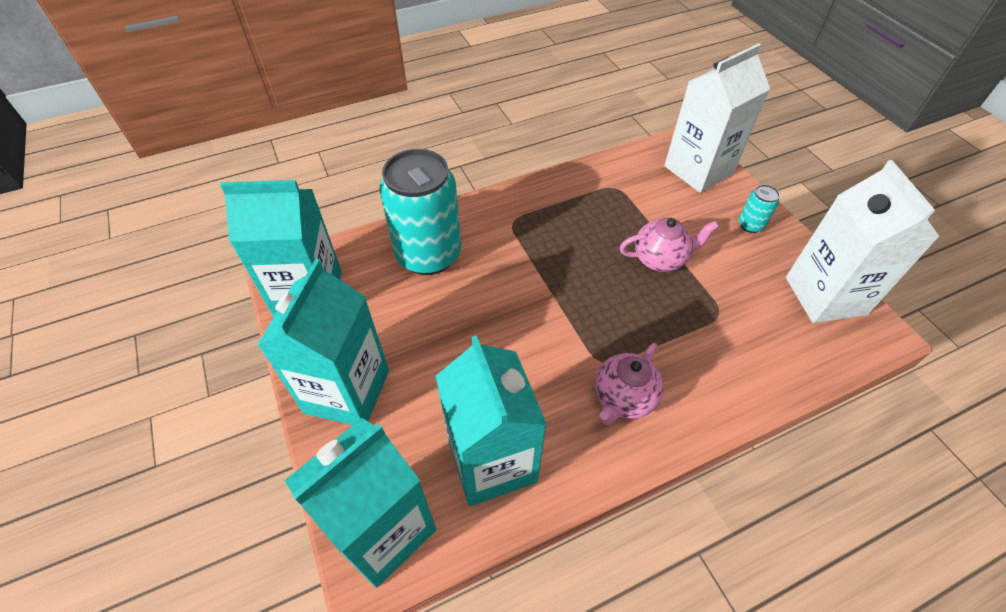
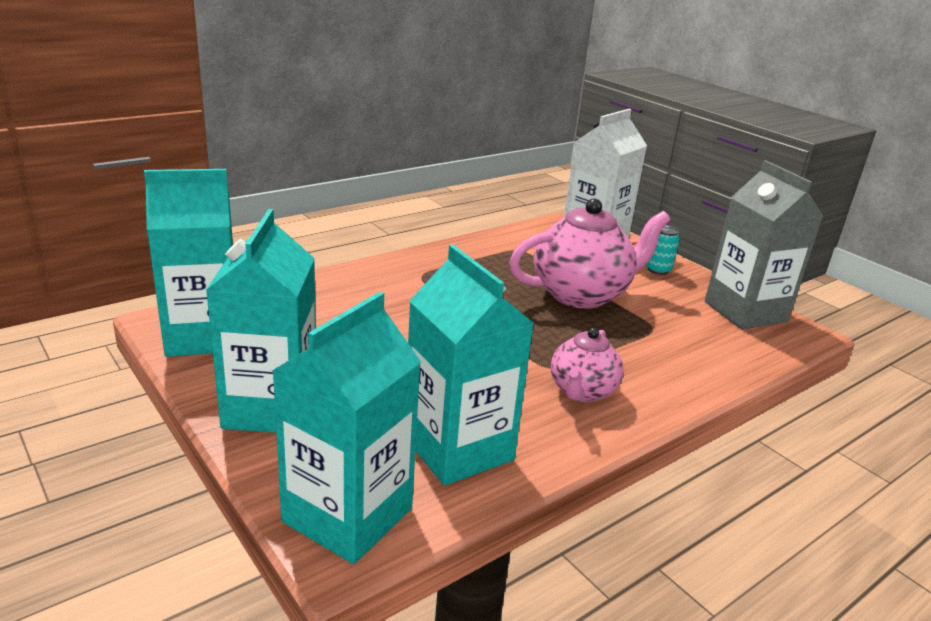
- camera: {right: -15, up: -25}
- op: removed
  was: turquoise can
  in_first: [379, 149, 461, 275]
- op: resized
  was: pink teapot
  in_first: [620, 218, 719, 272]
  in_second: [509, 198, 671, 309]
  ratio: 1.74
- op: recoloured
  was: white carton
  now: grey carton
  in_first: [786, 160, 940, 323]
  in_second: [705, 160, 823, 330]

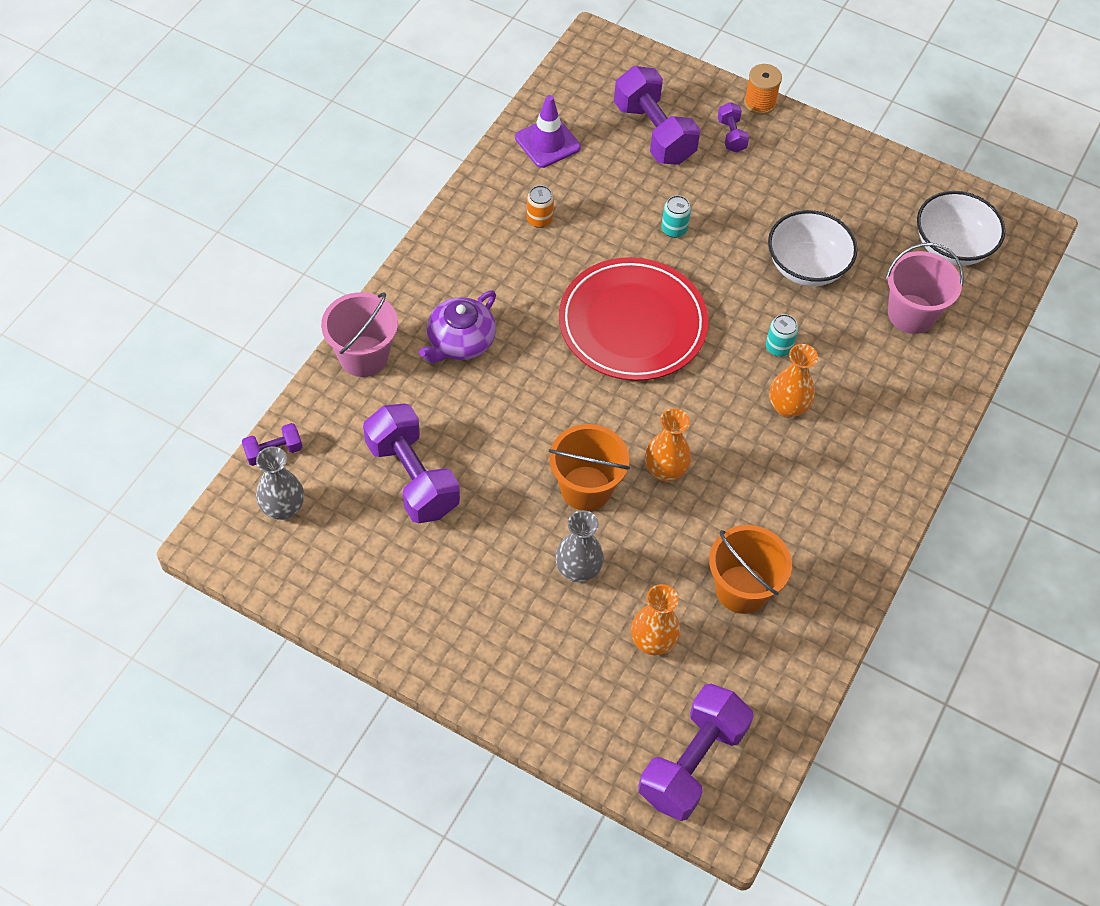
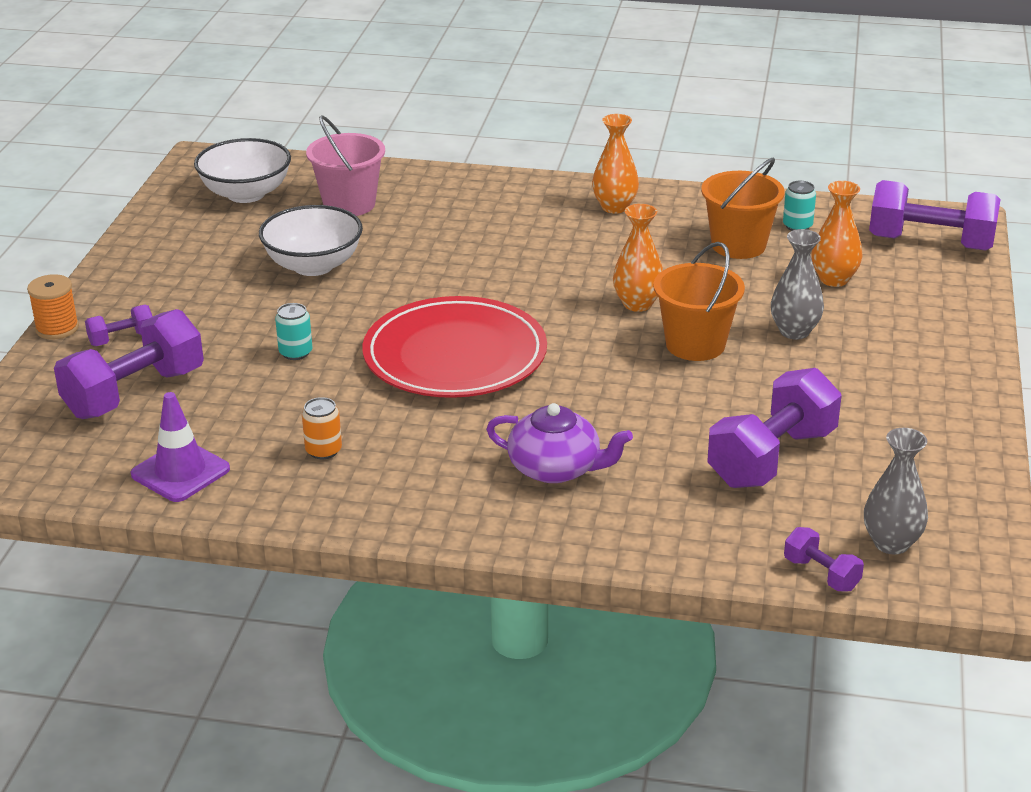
- camera: {right: -105, up: -25}
- op: removed
  was: pink bucket
  in_first: [321, 292, 398, 377]
- op: moved
  was: turquoise can
  in_first: [766, 314, 798, 357]
  in_second: [783, 181, 816, 231]
- op: moved
  was: orange vase
  in_first: [769, 344, 818, 418]
  in_second: [592, 114, 639, 214]

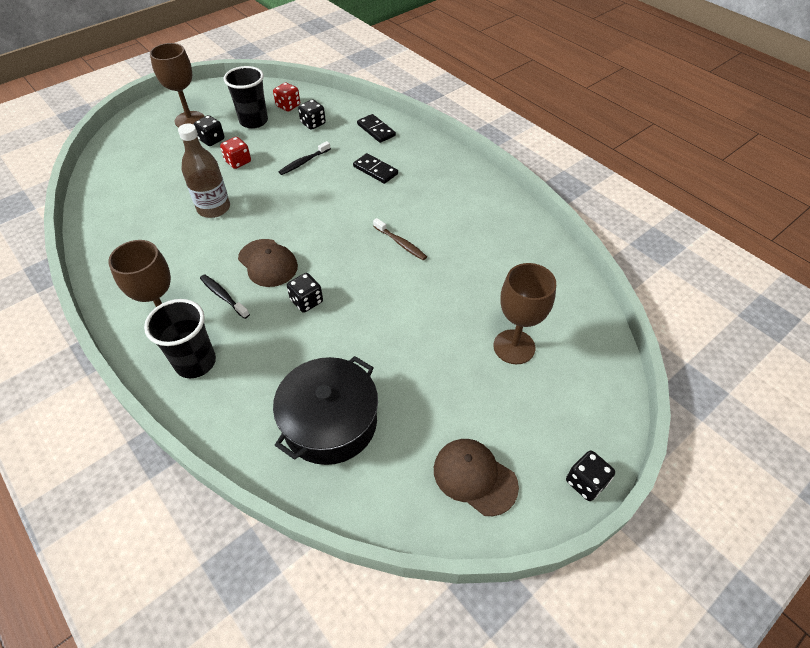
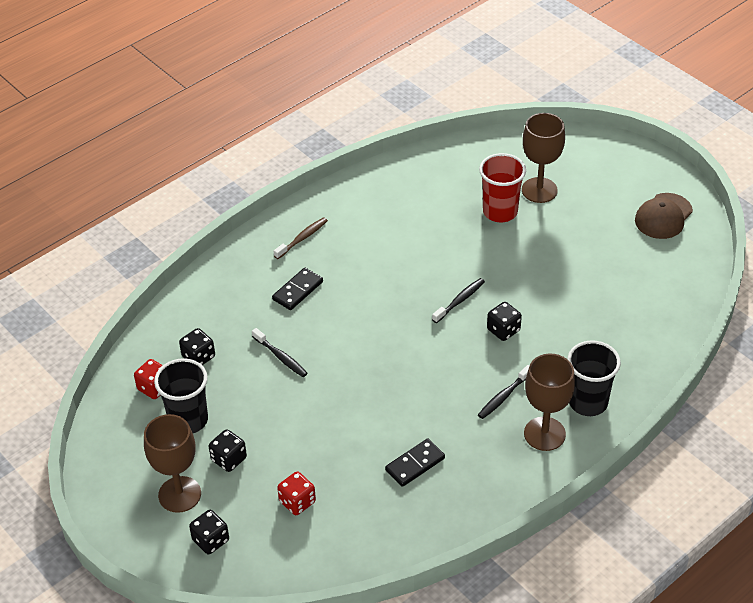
- camera: {right: -90, up: -5}
- op: removed
  was: brown bottle
  in_first: [178, 123, 230, 218]
- op: moved
  was: red dice
  in_first: [220, 137, 251, 169]
  in_second: [277, 472, 316, 515]
- op: removed
  was: brown cap
  in_first: [238, 239, 298, 287]
- op: removed
  was: black pot
  in_first: [273, 356, 378, 465]
- op: moved
  was: black domino
  in_first: [357, 114, 396, 143]
  in_second: [385, 438, 445, 487]
- op: moved
  was: brown toothbrush
  in_first: [373, 218, 427, 260]
  in_second: [273, 217, 328, 259]
- op: moved
  was: black dice
  in_first: [566, 450, 615, 501]
  in_second: [189, 510, 229, 554]
- op: added
  now: black toothbrush
  in_second: [432, 278, 485, 323]
- op: added
  now: red cup
  in_second: [479, 153, 526, 222]

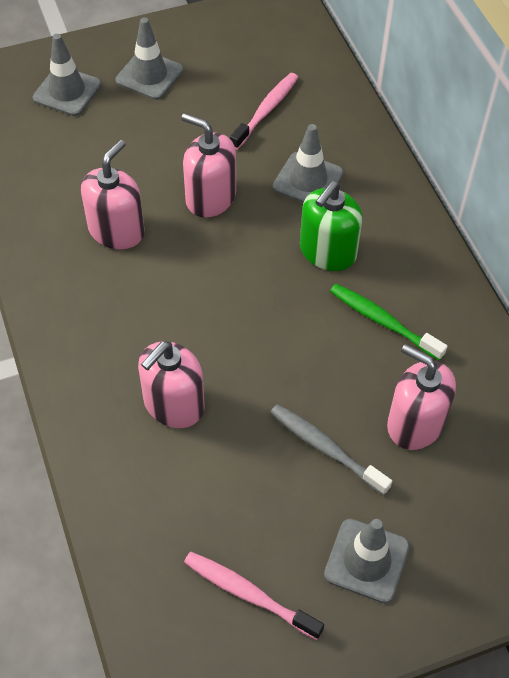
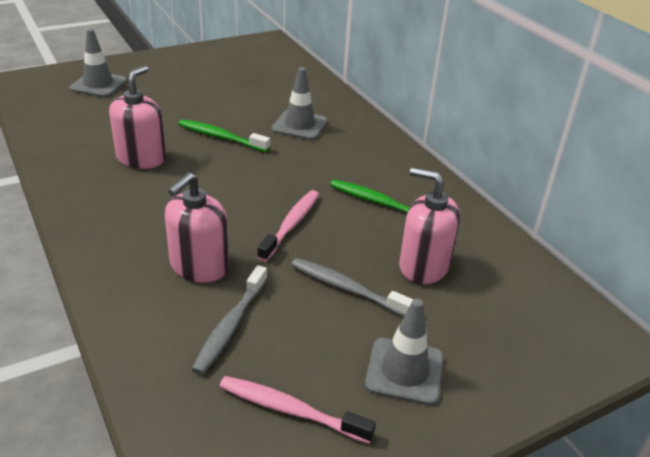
- camera: {right: -10, up: -20}
- op: removed
  was: grey traffic cone
  in_first: [115, 17, 183, 100]
- op: replaced
  was: pink soap dispenser
  now: green toothbrush
  in_first: [181, 113, 236, 218]
  in_second: [178, 119, 270, 152]
- op: moved
  was: pink toothbrush
  in_first: [230, 73, 298, 150]
  in_second: [257, 190, 319, 262]
- op: removed
  was: green soap dispenser
  in_first: [300, 181, 363, 271]
- op: added
  now: grey toothbrush
  in_second: [191, 265, 267, 375]

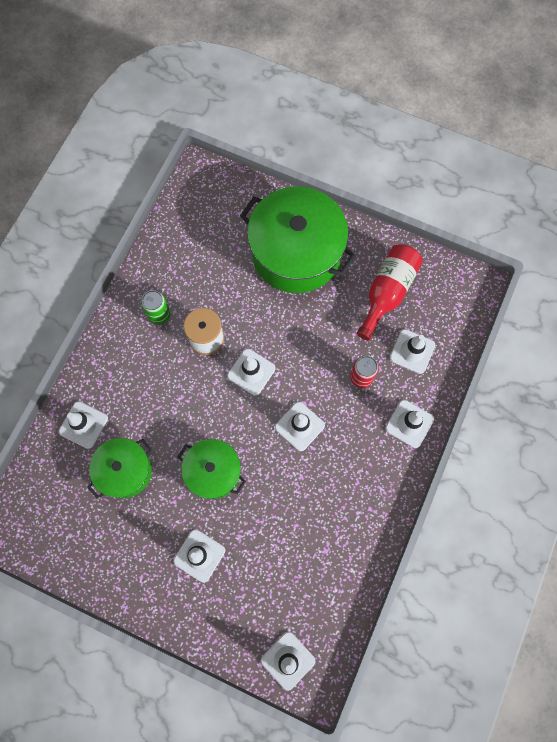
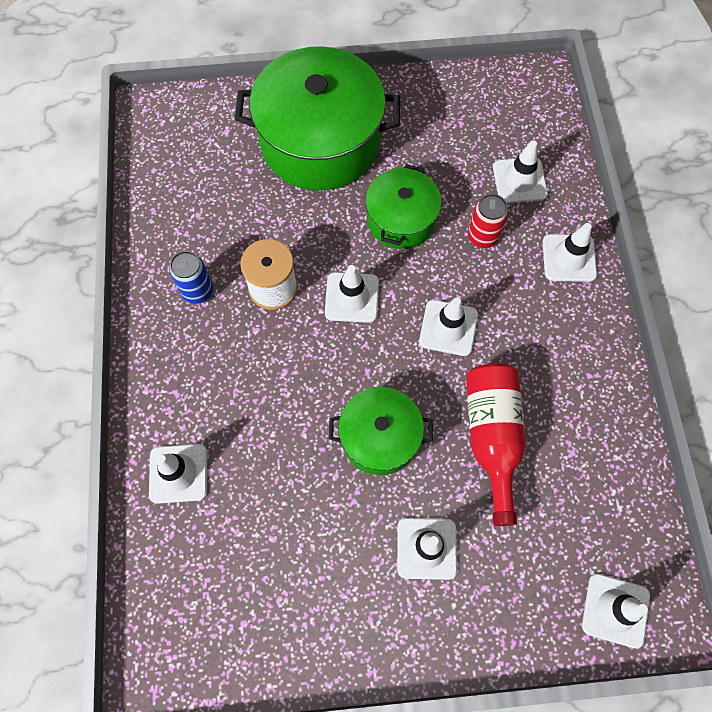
- camera: {right: -30, up: -5}
- op: moved
  was: green pot
  in_first: [87, 438, 152, 498]
  in_second: [365, 164, 442, 249]
- op: recoloured
  was: green can
  now: blue can
  in_first: [141, 290, 171, 325]
  in_second: [169, 251, 213, 304]
- op: moved
  was: red bottle
  in_first: [357, 244, 423, 340]
  in_second: [466, 363, 526, 526]

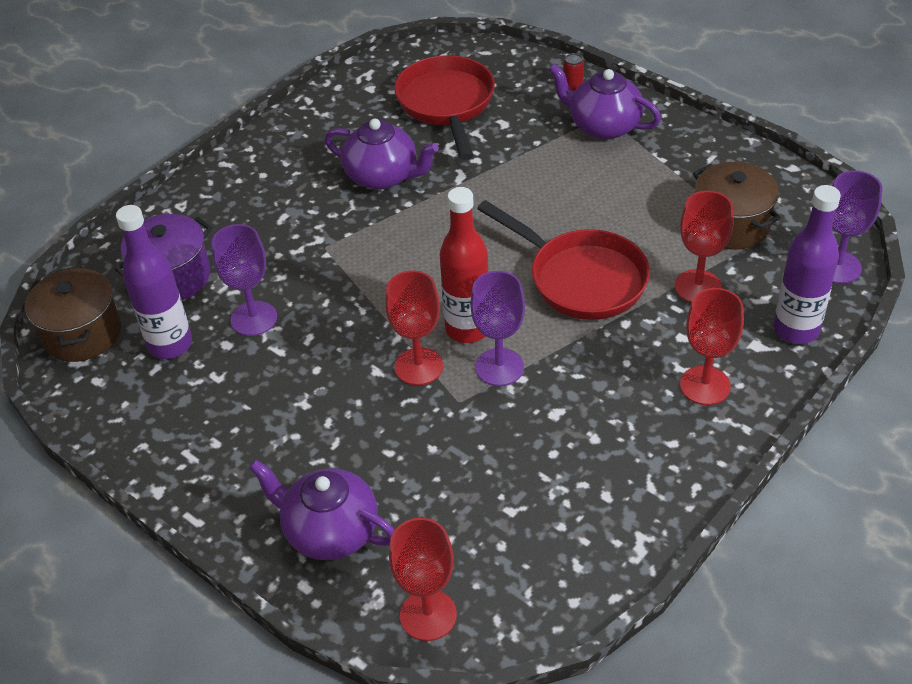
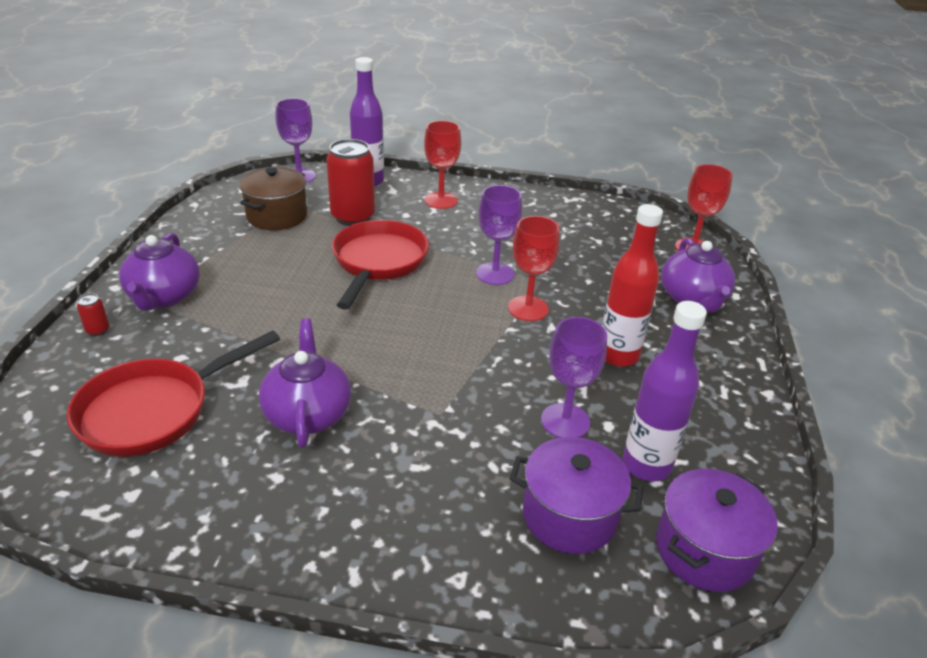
- camera: {right: -125, up: -10}
- op: recoloured
  was: brown pot
  now: purple pot
  in_first: [25, 266, 121, 362]
  in_second: [656, 469, 778, 592]
- op: moved
  was: red bottle
  in_first: [440, 187, 488, 343]
  in_second: [602, 204, 663, 367]
- op: replaced
  was: red goblet
  now: red can
  in_first: [675, 191, 734, 303]
  in_second: [326, 139, 375, 226]

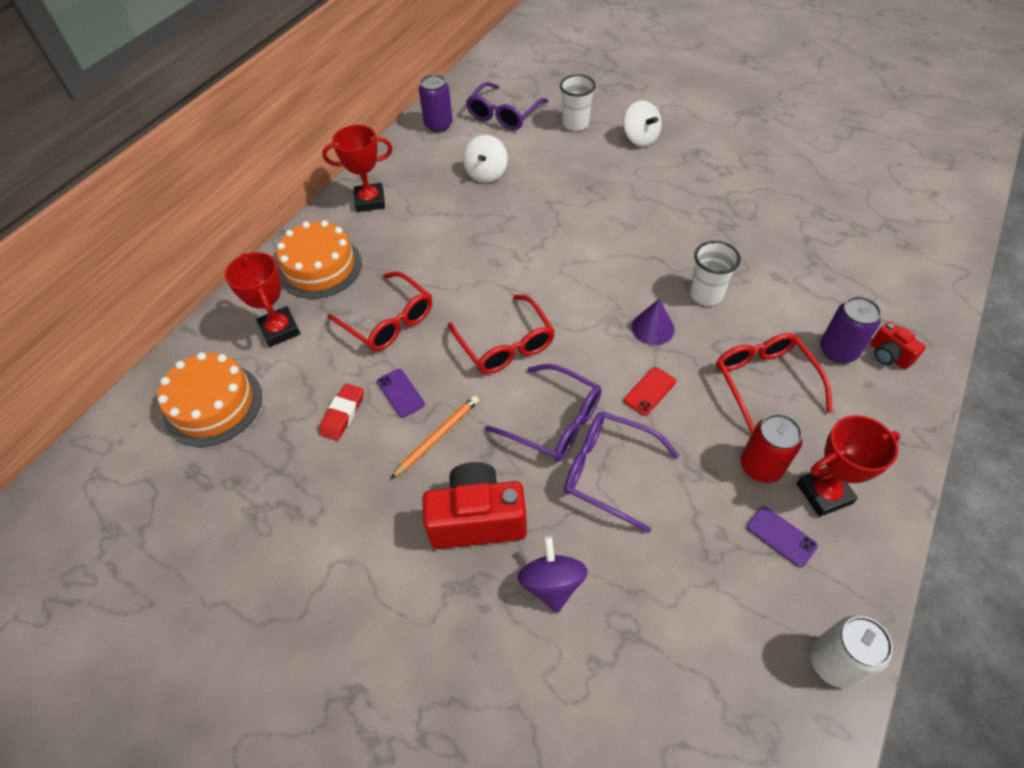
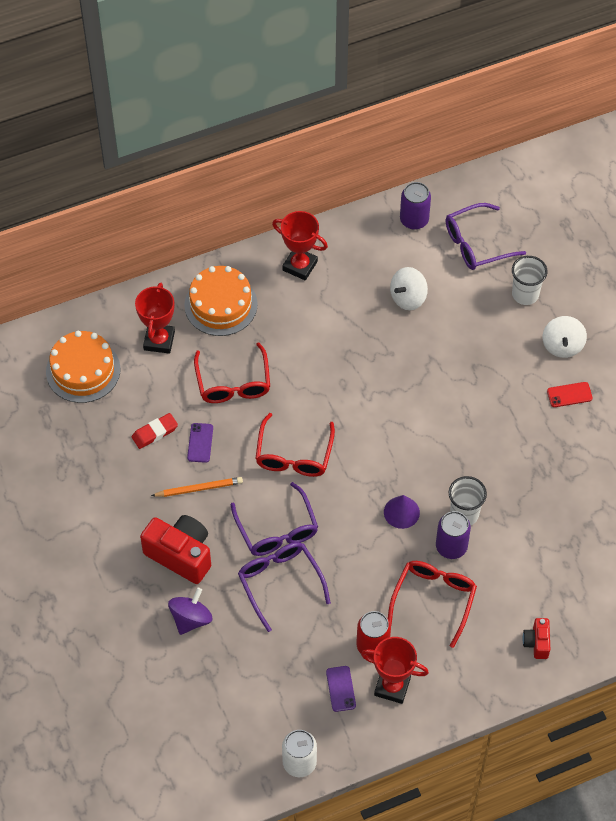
- camera: {right: 35, up: 5}
- op: moved
  was: red phone
  in_first: [624, 367, 676, 416]
  in_second: [547, 382, 593, 407]
- op: moved
  was: purple can
  in_first: [820, 296, 881, 363]
  in_second: [436, 511, 471, 559]

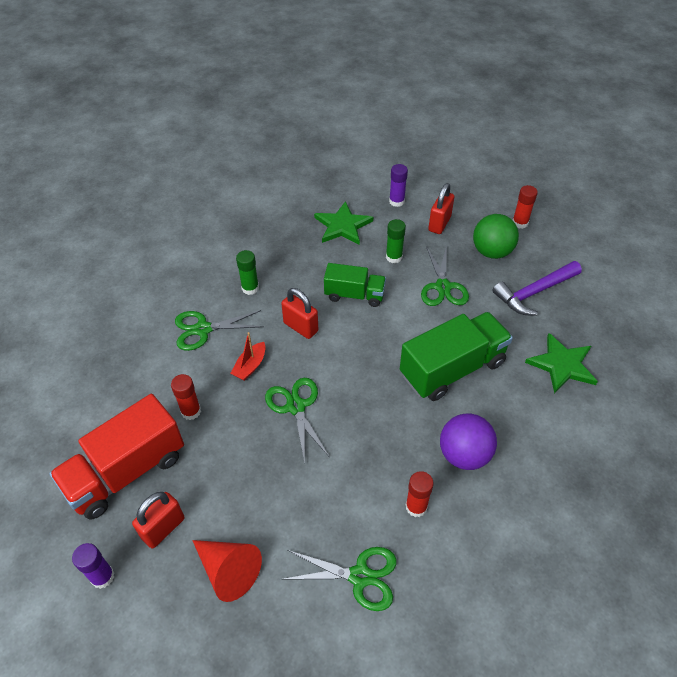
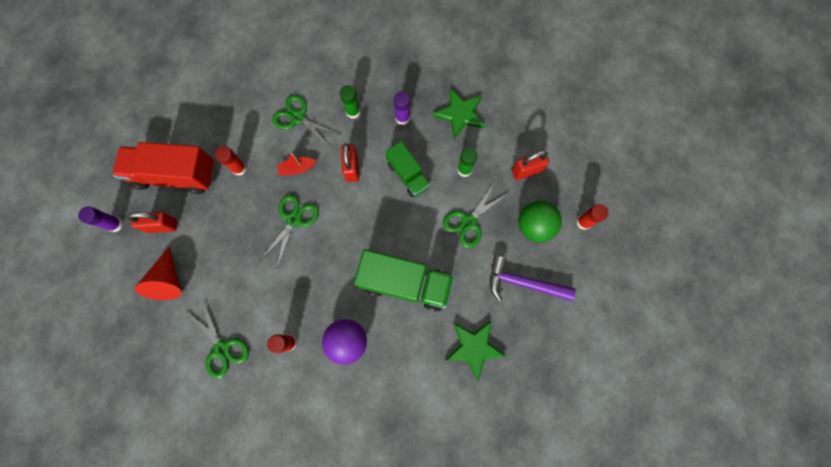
- camera: {right: 45, up: 25}
- op: moved
  was: purple glue stick
  in_first: [389, 164, 408, 207]
  in_second: [394, 92, 410, 125]

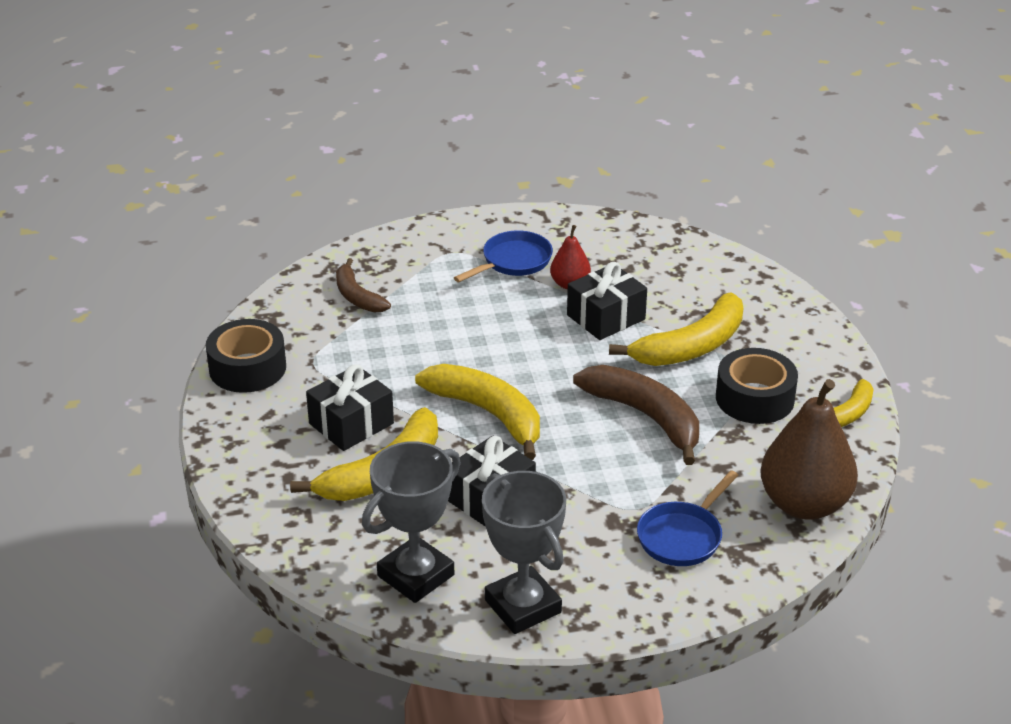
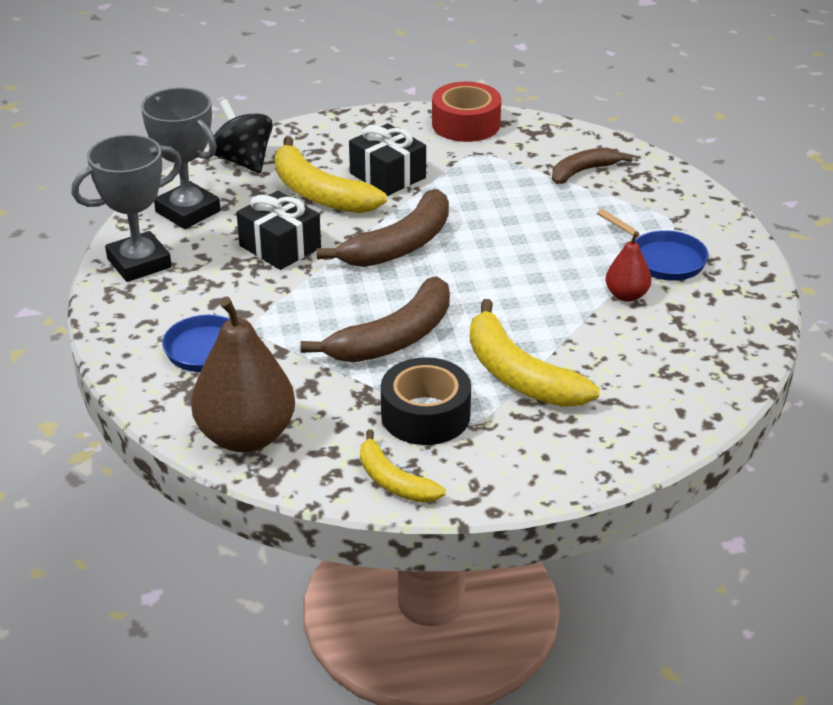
- camera: {right: 90, up: 0}
- op: recoloured
  was: black tape
  now: red tape
  in_first: [206, 319, 286, 393]
  in_second: [432, 82, 501, 142]
- op: recoloured
  was: yellow banana
  now: brown banana
  in_first: [415, 364, 540, 460]
  in_second: [317, 189, 449, 267]
- op: removed
  was: black gift
  in_first: [567, 262, 647, 340]
- op: added
  now: black spinning top
  in_second: [209, 99, 273, 173]

